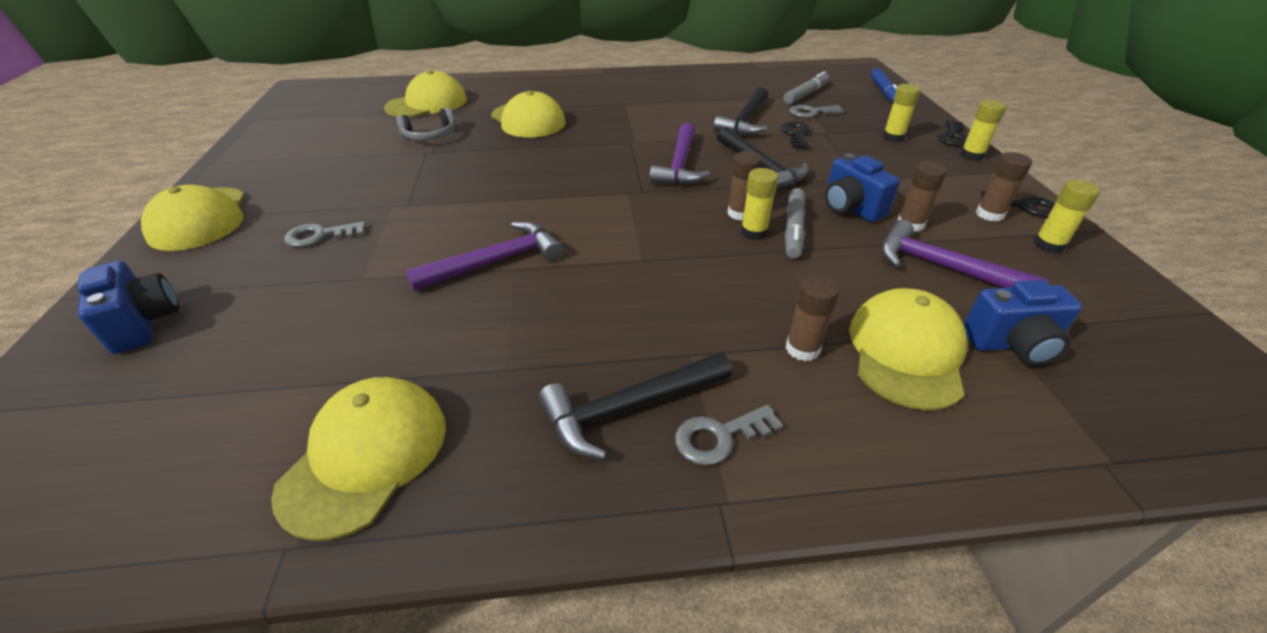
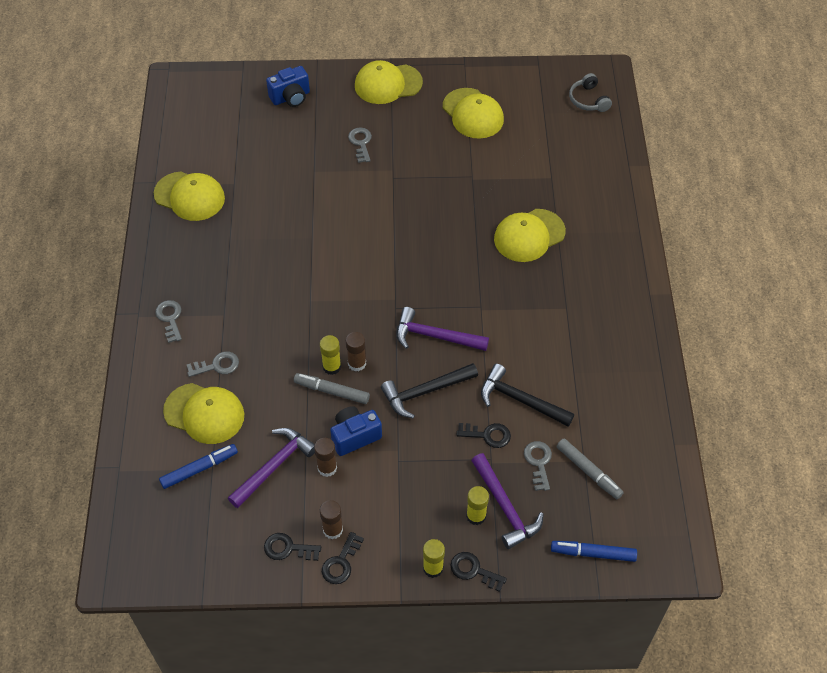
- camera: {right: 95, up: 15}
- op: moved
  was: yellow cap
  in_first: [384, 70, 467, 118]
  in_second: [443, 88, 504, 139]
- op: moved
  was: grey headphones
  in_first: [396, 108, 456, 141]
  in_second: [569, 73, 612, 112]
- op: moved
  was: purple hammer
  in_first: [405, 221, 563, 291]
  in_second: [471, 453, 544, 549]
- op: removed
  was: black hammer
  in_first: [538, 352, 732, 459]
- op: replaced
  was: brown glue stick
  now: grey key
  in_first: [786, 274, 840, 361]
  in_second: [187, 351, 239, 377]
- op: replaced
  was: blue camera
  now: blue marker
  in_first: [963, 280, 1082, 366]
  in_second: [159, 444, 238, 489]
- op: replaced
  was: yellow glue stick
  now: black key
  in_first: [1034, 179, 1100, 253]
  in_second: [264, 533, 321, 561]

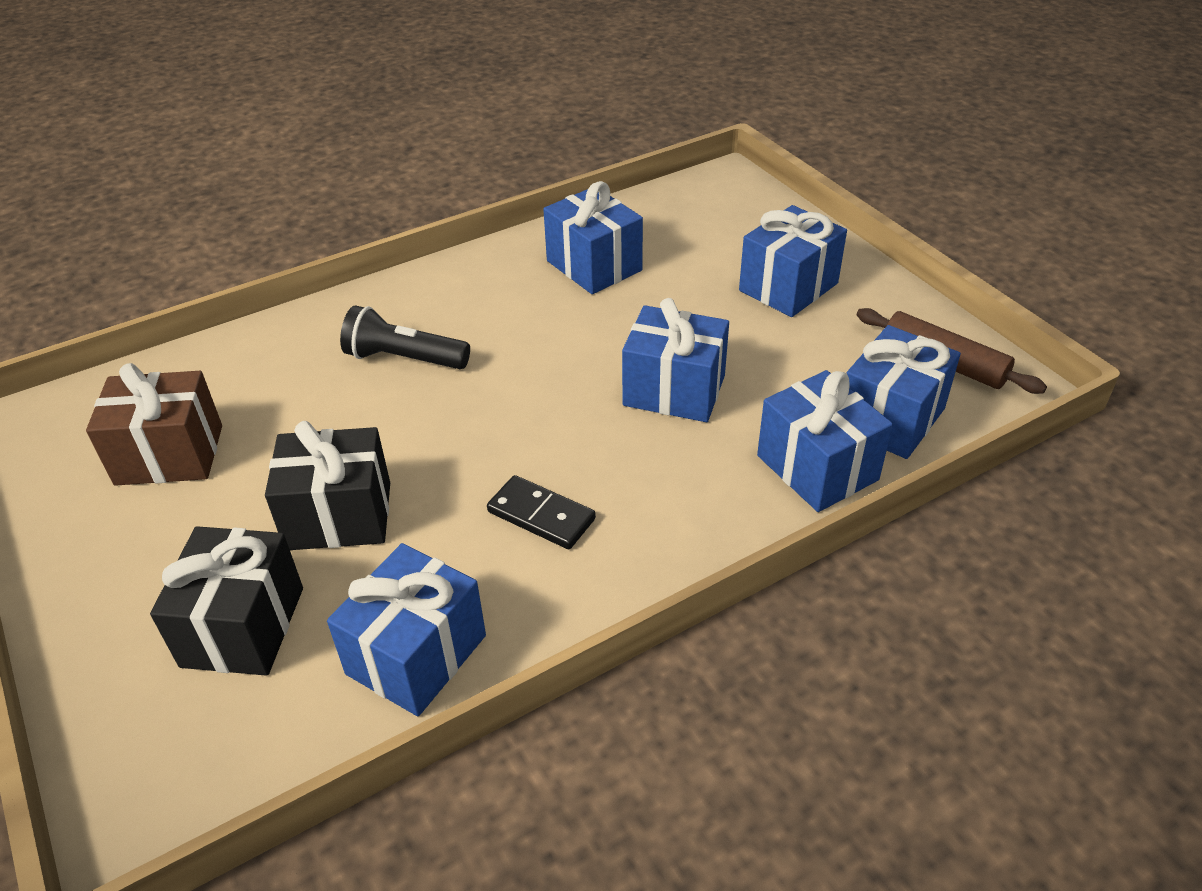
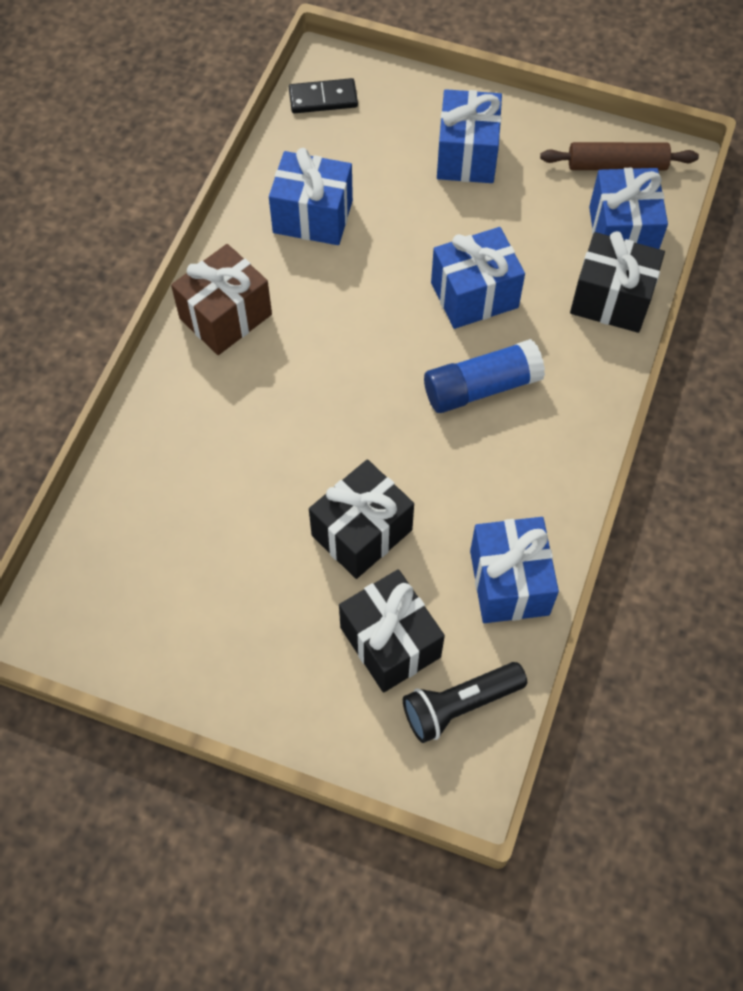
- camera: {right: -40, up: 20}
- op: moved
  was: brown gift
  in_first: [86, 363, 222, 486]
  in_second: [171, 244, 272, 355]
- op: moved
  was: black flashlight
  in_first: [340, 305, 470, 369]
  in_second: [403, 662, 527, 743]
- op: moved
  was: black domino
  in_first: [487, 475, 596, 549]
  in_second: [289, 78, 358, 113]
- op: recoloured
  was: blue gift
  now: black gift
  in_first: [757, 370, 893, 512]
  in_second: [570, 231, 665, 333]
- op: added
  now: blue glue stick
  in_second: [424, 339, 545, 413]

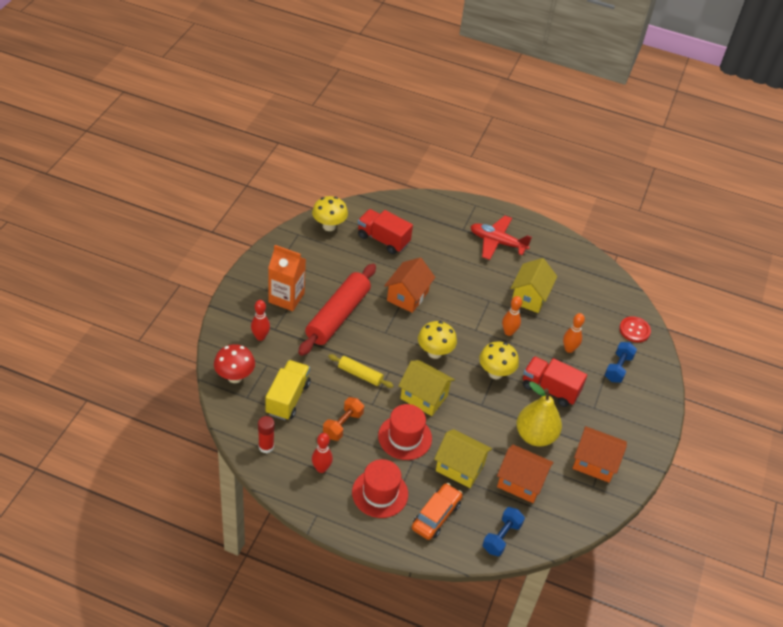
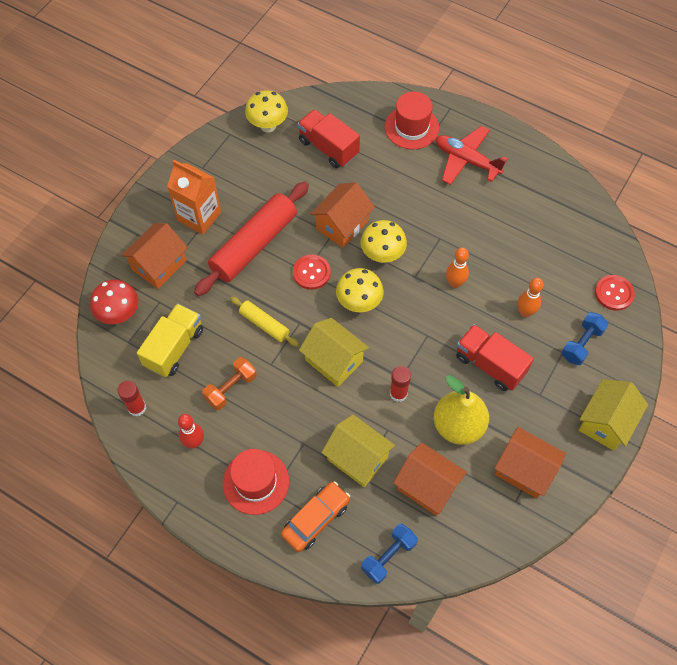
- camera: {right: 15, up: 15}
- op: replaced
  was: red bowling pin
  now: orange house
  in_first: [251, 300, 270, 341]
  in_second: [121, 223, 188, 289]
- op: moved
  was: red hat
  in_first: [378, 404, 432, 460]
  in_second: [385, 92, 439, 149]
- op: moved
  was: yellow mushroom
  in_first: [479, 342, 519, 379]
  in_second: [361, 220, 407, 263]
- op: moved
  was: yellow house
  in_first: [510, 258, 557, 313]
  in_second: [579, 379, 648, 451]
- op: added
  now: red button
  in_second: [293, 255, 331, 290]
- op: added
  now: red glue stick
  in_second: [390, 366, 411, 402]

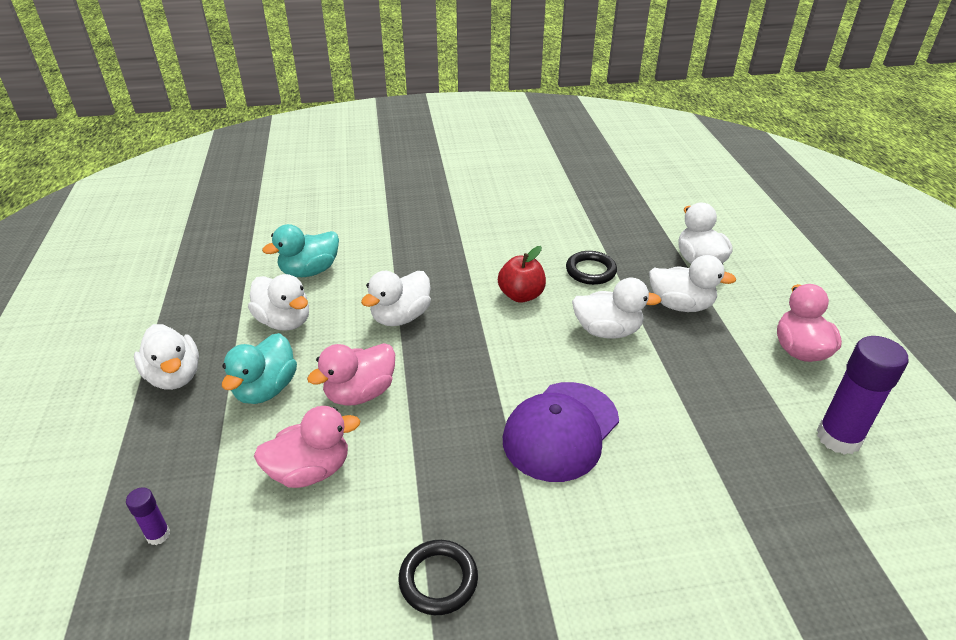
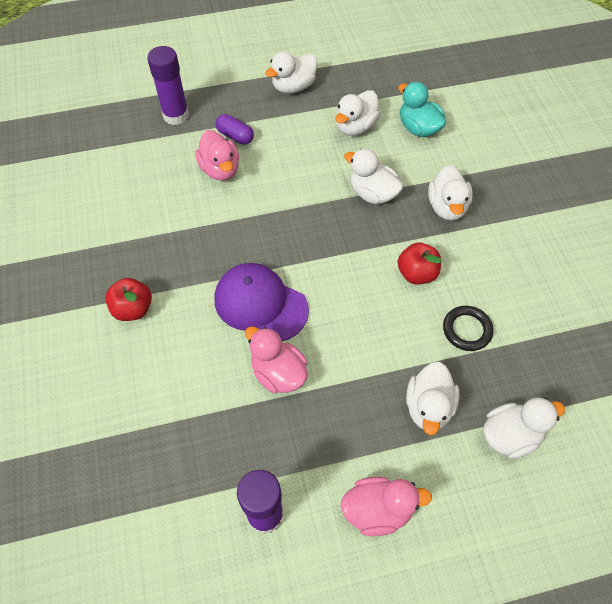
- camera: {right: 85, up: 20}
- op: resized
  was: purple glue stick
  in_first: [126, 487, 170, 545]
  in_second: [147, 46, 189, 125]
  ratio: 2.11
- op: removed
  was: turquoise duck
  in_first: [222, 333, 297, 404]
- op: moved
  was: pink duck
  in_first: [307, 343, 395, 406]
  in_second: [245, 327, 308, 393]
- op: removed
  was: black ring
  in_first: [398, 540, 478, 615]
- op: moved
  was: white duck
  in_first: [572, 278, 661, 338]
  in_second: [428, 165, 473, 221]
- op: added
  now: red apple
  in_second: [105, 278, 152, 321]
- op: added
  now: purple capsule
  in_second: [216, 114, 254, 145]

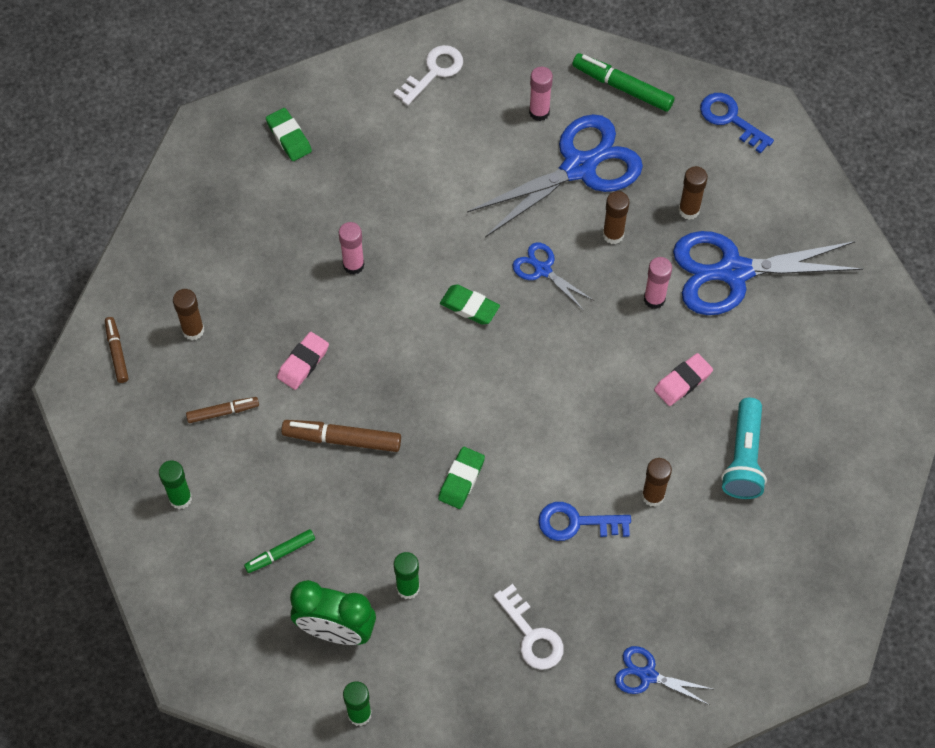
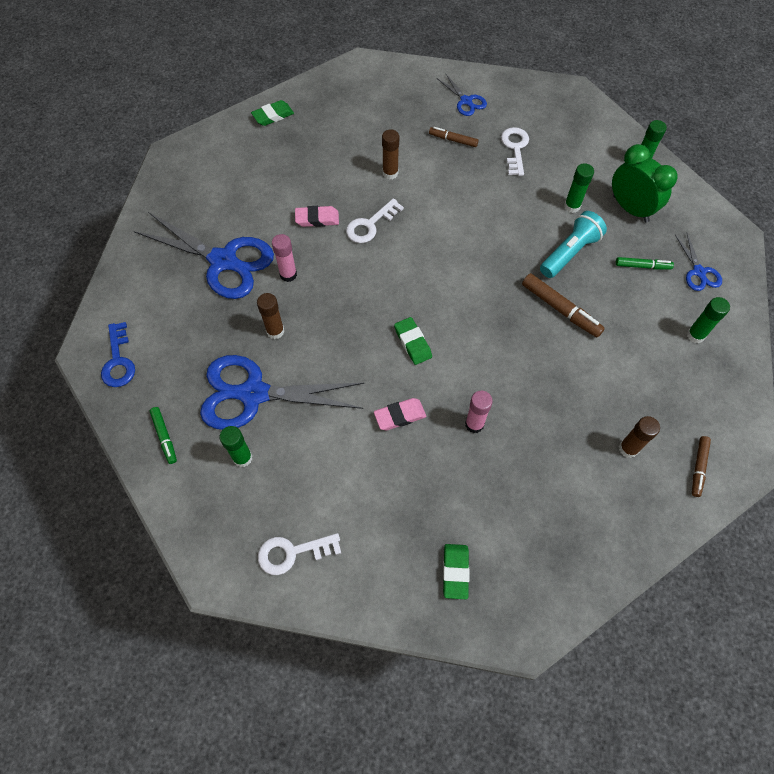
- camera: {right: -145, up: 0}
- op: moved
  was: brown marker
  in_first: [186, 397, 259, 423]
  in_second: [429, 127, 478, 147]
- op: moved
  was: pink eraser
  in_first: [277, 332, 329, 390]
  in_second: [374, 398, 426, 430]
- op: moved
  was: green eraser
  in_first: [438, 447, 485, 509]
  in_second: [251, 100, 294, 126]
- op: moved
  was: blue scissors
  in_first: [513, 242, 594, 311]
  in_second: [675, 233, 722, 291]
- op: recoloured
  was: pink glue stick
  now: green glue stick
  in_first: [529, 67, 553, 121]
  in_second: [220, 426, 252, 467]
- op: removed
  was: blue key
  in_first: [538, 502, 631, 541]
- op: resized
  was: green marker
  in_first: [572, 53, 675, 112]
  in_second: [150, 407, 177, 464]
  ratio: 0.62
- op: removed
  was: brown glue stick
  in_first: [679, 166, 708, 220]
- op: moved
  was: turquoise flashlight
  in_first: [721, 398, 767, 499]
  in_second: [540, 211, 607, 278]
- op: added
  now: white key
  in_second: [346, 198, 404, 243]

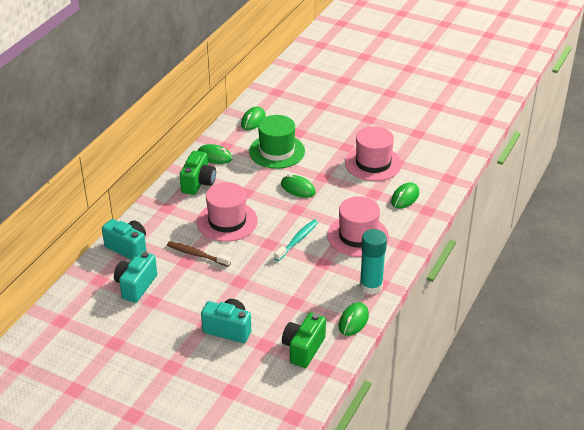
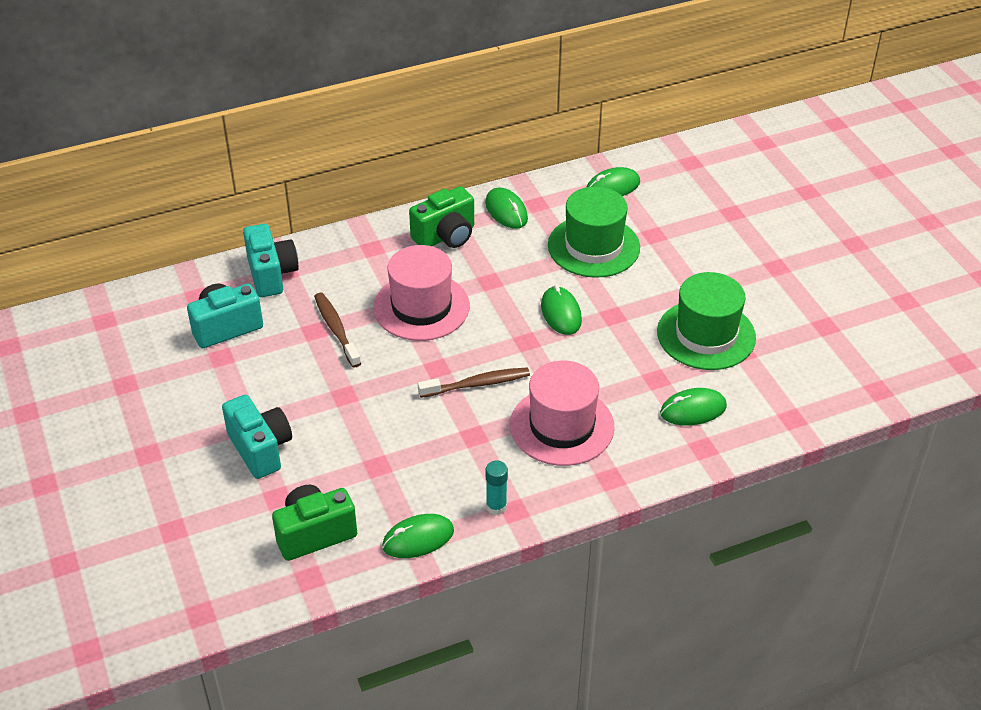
- camera: {right: 40, up: 5}
- op: recoloured
  was: turquoise toothbrush
  now: brown toothbrush
  in_first: [274, 220, 318, 261]
  in_second: [418, 367, 530, 398]
- op: recoloured
  was: pink hat
  now: green hat
  in_first: [345, 126, 402, 181]
  in_second: [657, 272, 756, 370]
- op: resized
  was: turquoise glue stick
  in_first: [360, 229, 387, 295]
  in_second: [486, 461, 508, 515]
  ratio: 0.53

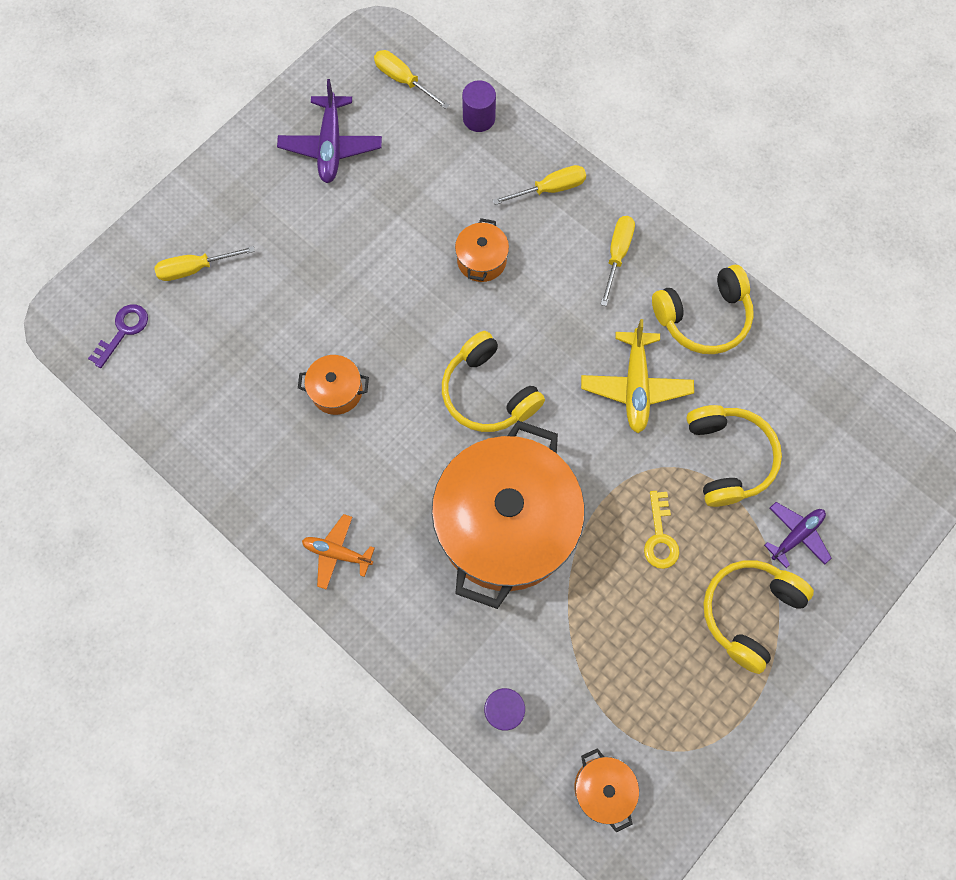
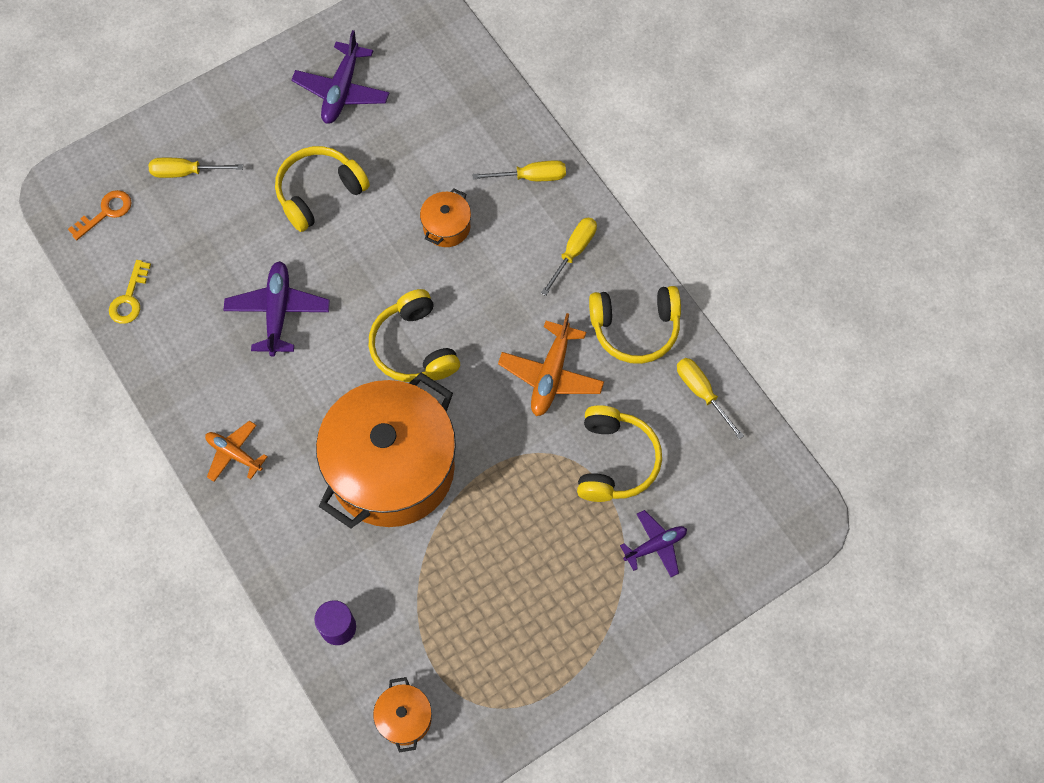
- camera: {right: 15, up: -5}
- op: recoloured
  was: purple key
  now: orange key
  in_first: [88, 305, 148, 368]
  in_second: [68, 190, 132, 240]
- op: replaced
  was: orange pot
  now: purple plane
  in_first: [298, 355, 369, 415]
  in_second: [223, 261, 330, 357]
- op: moved
  was: yellow screwdriver
  in_first: [374, 50, 450, 109]
  in_second: [677, 358, 744, 439]
- op: removed
  was: purple cylinder
  in_first: [462, 80, 496, 132]
- op: recoloured
  was: yellow plane
  now: orange plane
  in_first: [581, 319, 694, 433]
  in_second: [498, 313, 604, 416]
- op: moved
  was: yellow key
  in_first: [644, 491, 680, 569]
  in_second: [109, 260, 151, 324]
- op: moved
  was: yellow headphones
  in_first: [703, 560, 814, 674]
  in_second: [275, 146, 370, 232]

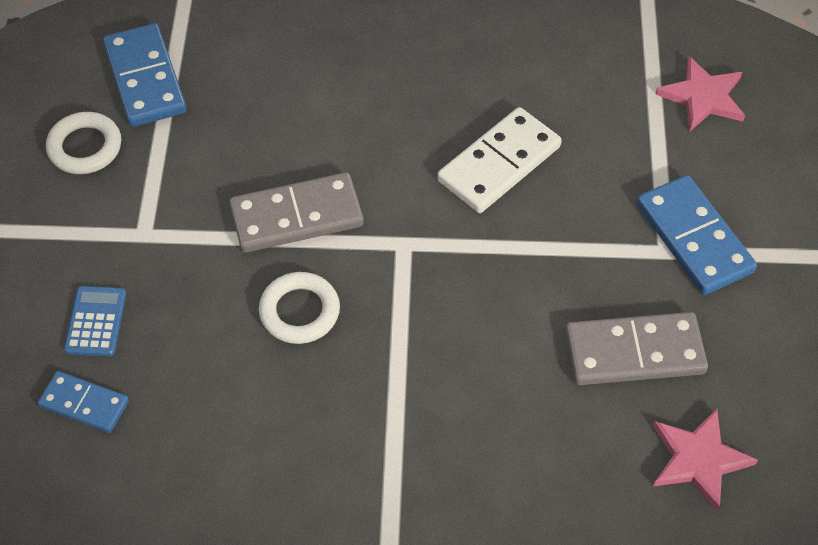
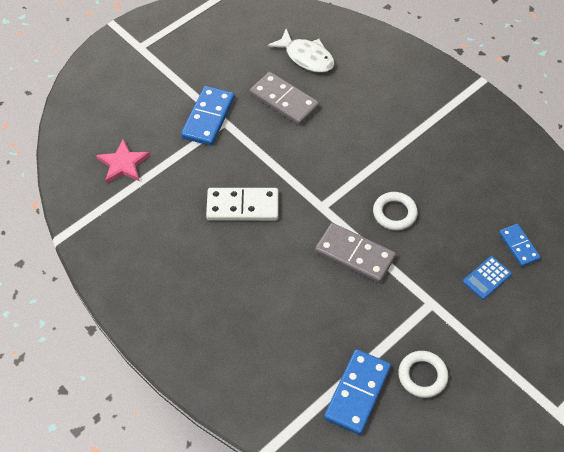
- camera: {right: -135, up: 0}
- op: replaced
  was: pink star
  now: white fish
  in_first: [653, 409, 758, 511]
  in_second: [268, 29, 334, 73]

